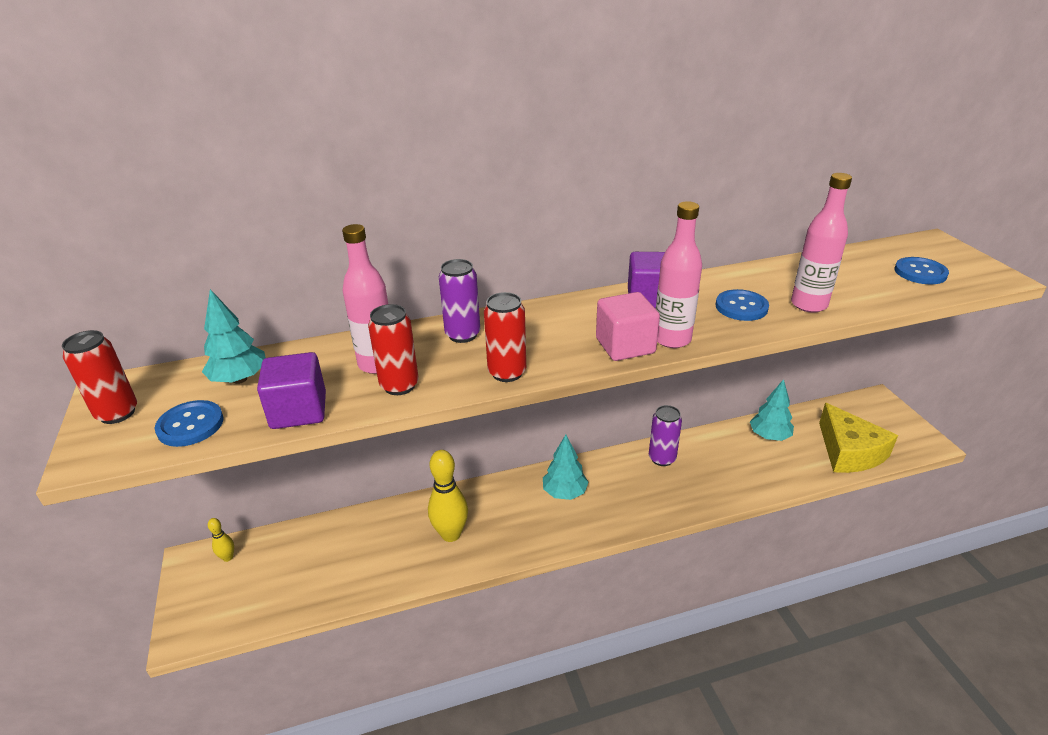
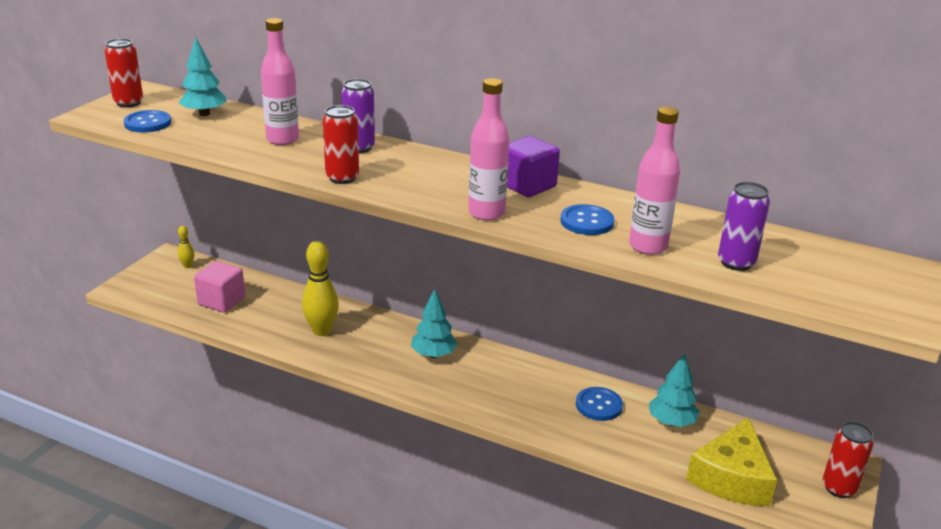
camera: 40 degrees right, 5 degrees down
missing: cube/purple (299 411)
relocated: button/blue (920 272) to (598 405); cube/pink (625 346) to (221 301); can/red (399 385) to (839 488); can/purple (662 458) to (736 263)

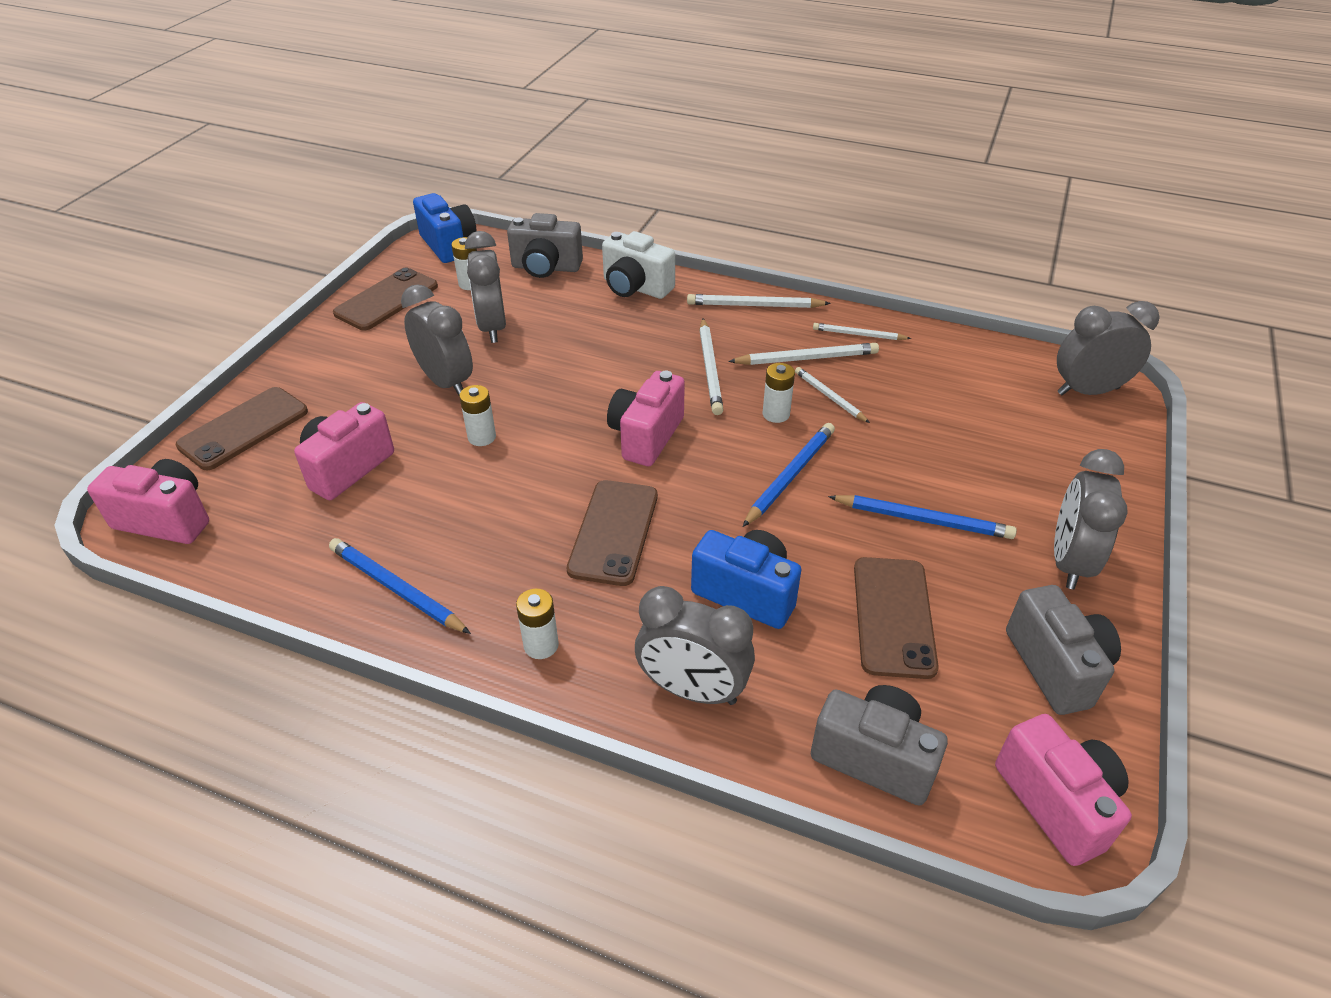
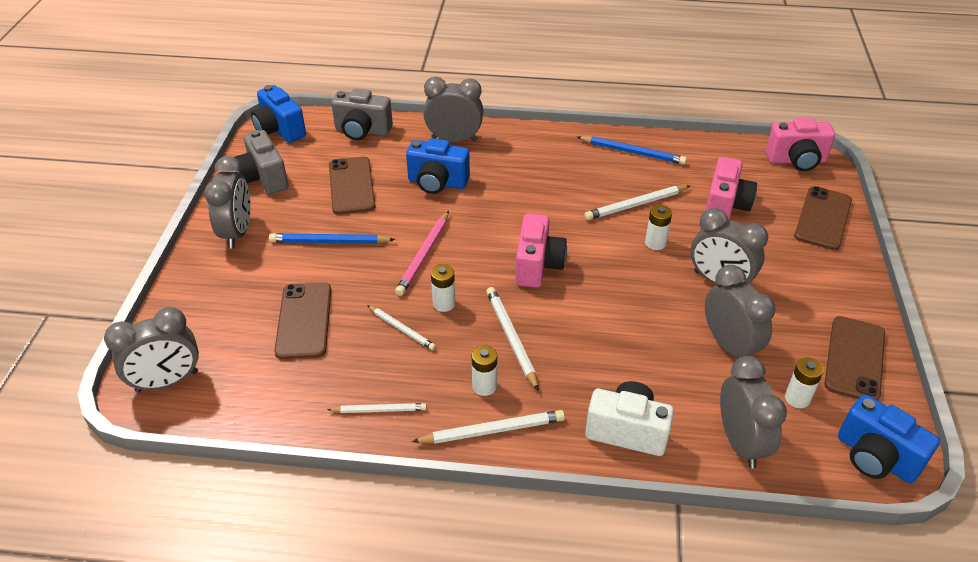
camera: 165 degrees right, 0 degrees up
relocated: pencil/white (806 358) to (636 205); phone/brown (614 532) to (304 320); battery/white (541 645) to (484 386)
exchanged: camera/grey (546 268) to clock/grey (740 442)
colour: pencil/blue (790 476) to pencil/pink (424 255); camera/pink (1057 802) to camera/blue (279 130)

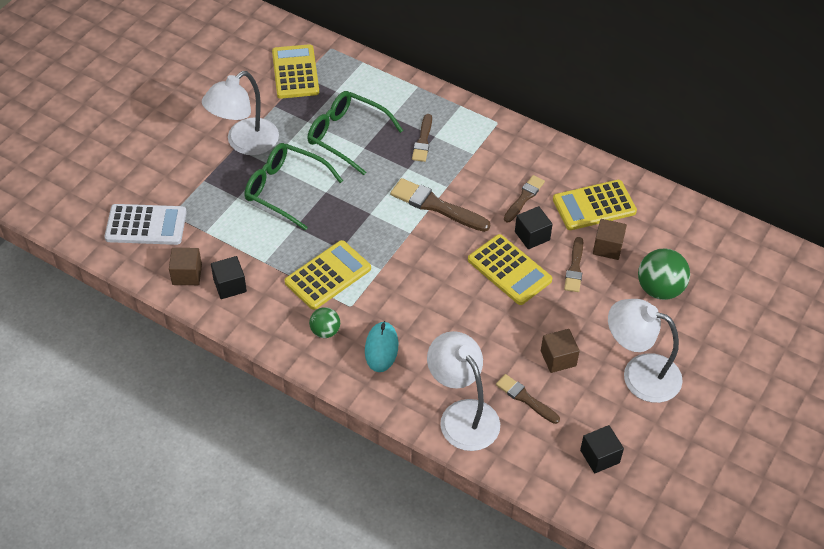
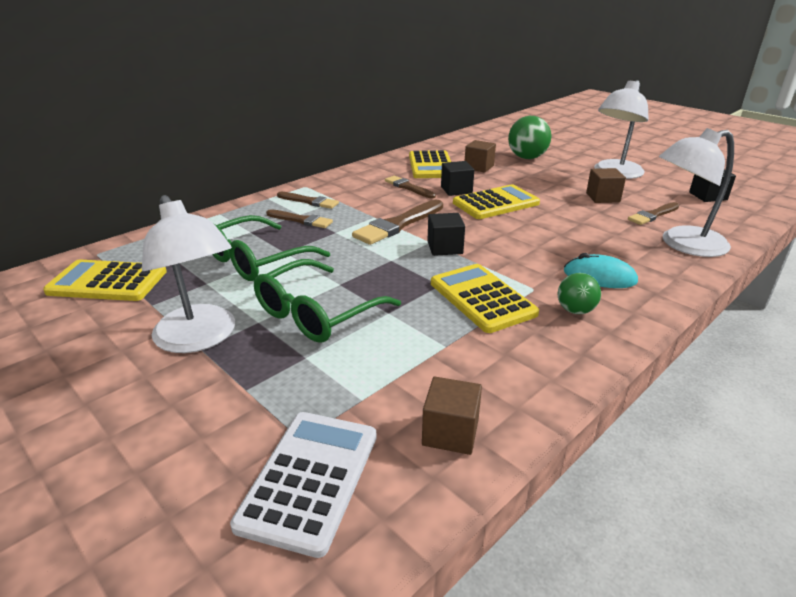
camera: 75 degrees left, 20 degrees down
relocated: brush/brown (574 268) to (309 201); cube/black (230 285) to (445 247)

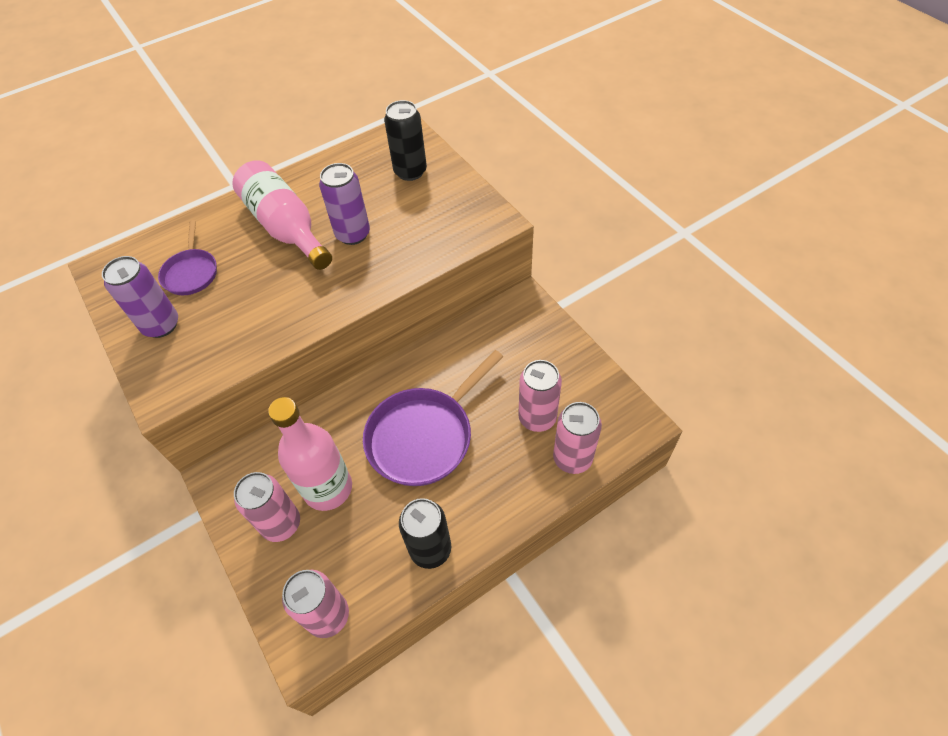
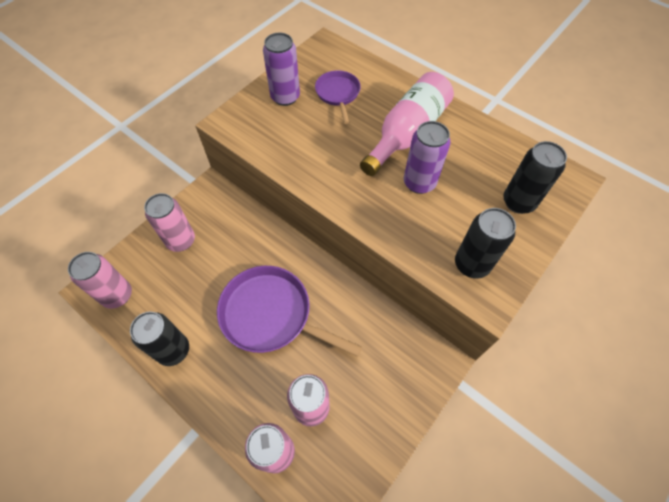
camera: 70 degrees right, 5 degrees up
missing: bottle/pink (328 488)
appeared: can/black (471 264)
spun: pan/purple (191 273) = (338 94) 105 degrees clockwise

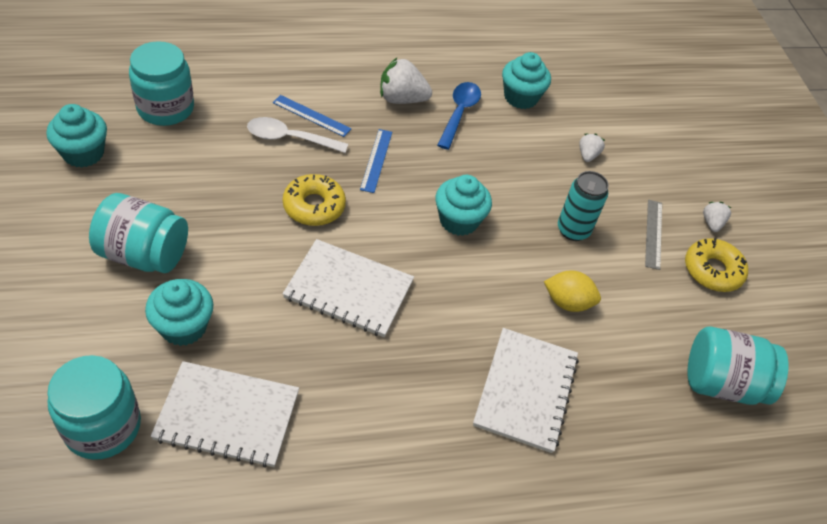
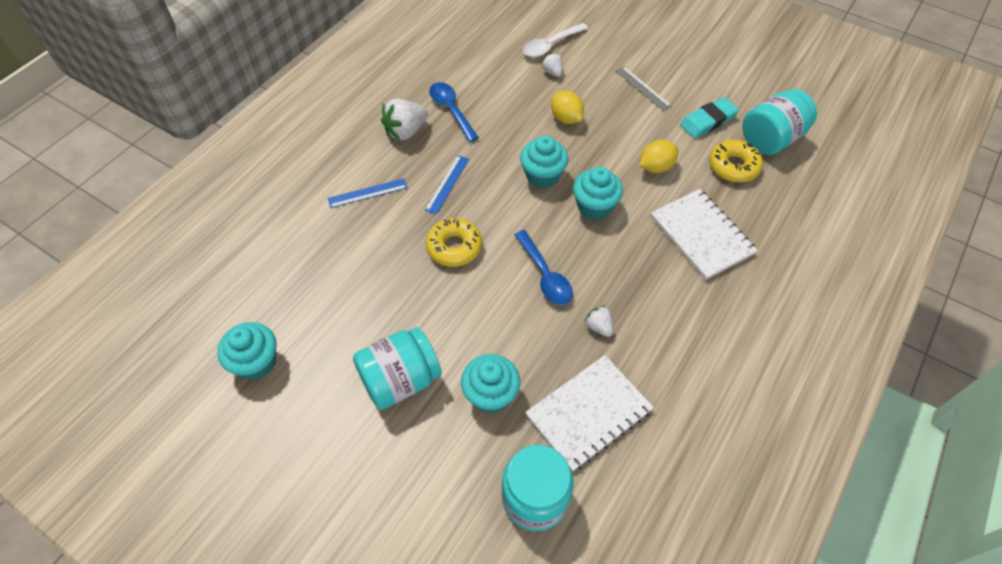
camera: 40 degrees left, 5 degrees up
missing: jar/turquoise (165 108); can/turquoise (573 230)
appeared: lemon/yellow (566 118); eraser/turquoise (708 121)
relocated: cupcake/turquoise (520 97) to (594 206); spoon/white (290 138) to (550 45); strawberry/white (711 223) to (598 327); donut/yellow (712 270) to (733 166)
exchanged: notebook/white (349 290) to spoon/blue (545 275)
spun: ruler/blue (376 160) = (447 184) 60 degrees clockwise

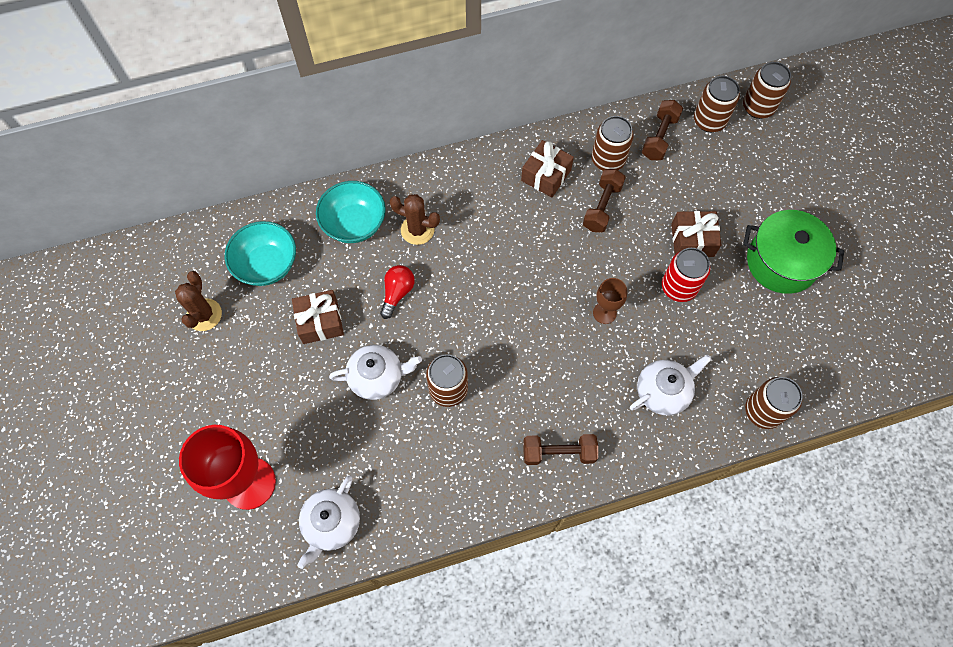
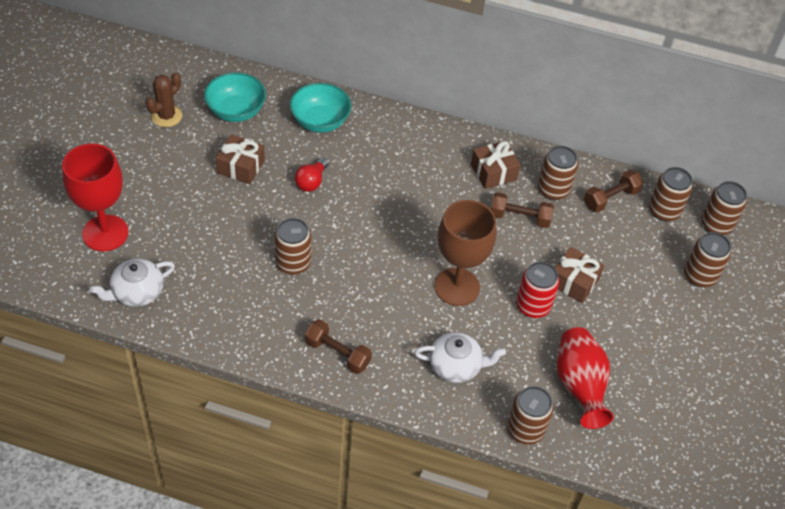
camera: 30 degrees right, 15 degrees down
missing: cactus/brown (417 230); pot/green (781 262); teapot/white (377 377)
appeared: can/brown (700 276); vase/red (579 386)
spun: dumbbell/brown (602 207) = (519 217) 45 degrees clockwise; light bulb/red (397 293) = (311 182) 150 degrees clockwise
size: goblet/brown (604 313) = (457 287) x2.03

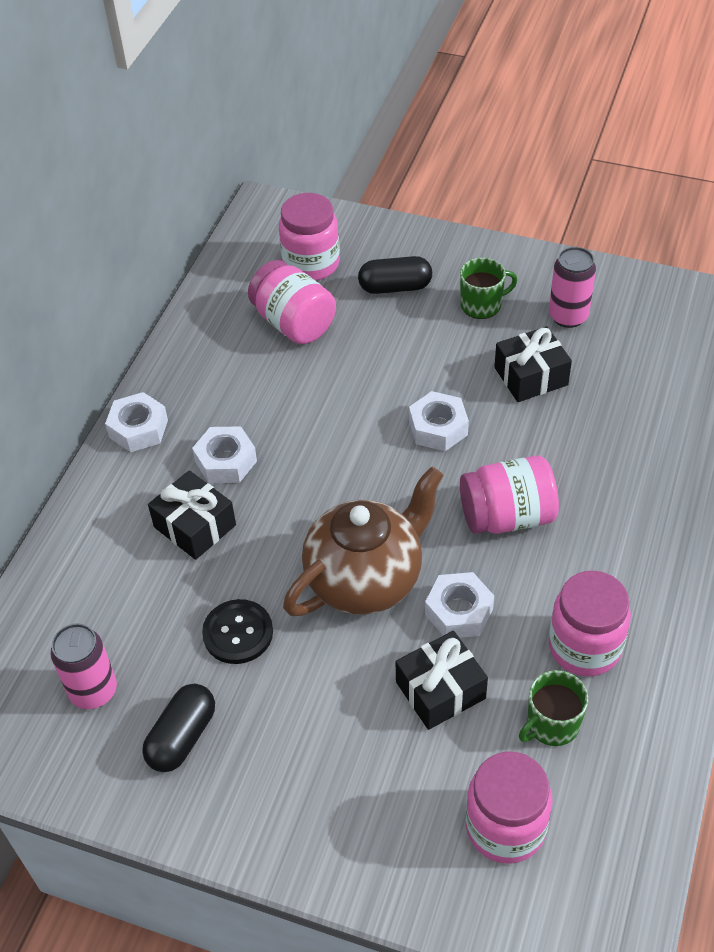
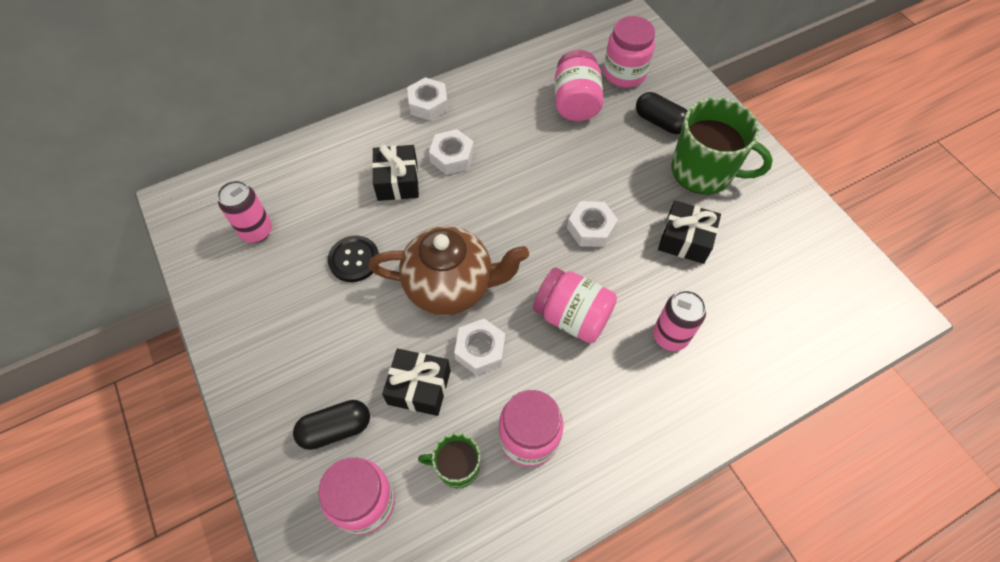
camera: 40 degrees right, 10 degrees up
relocated: can/pink (568 316) to (670 336); capsule/black (182 737) to (335 429)
size: mug/green (482 305) = (703 171) x1.88

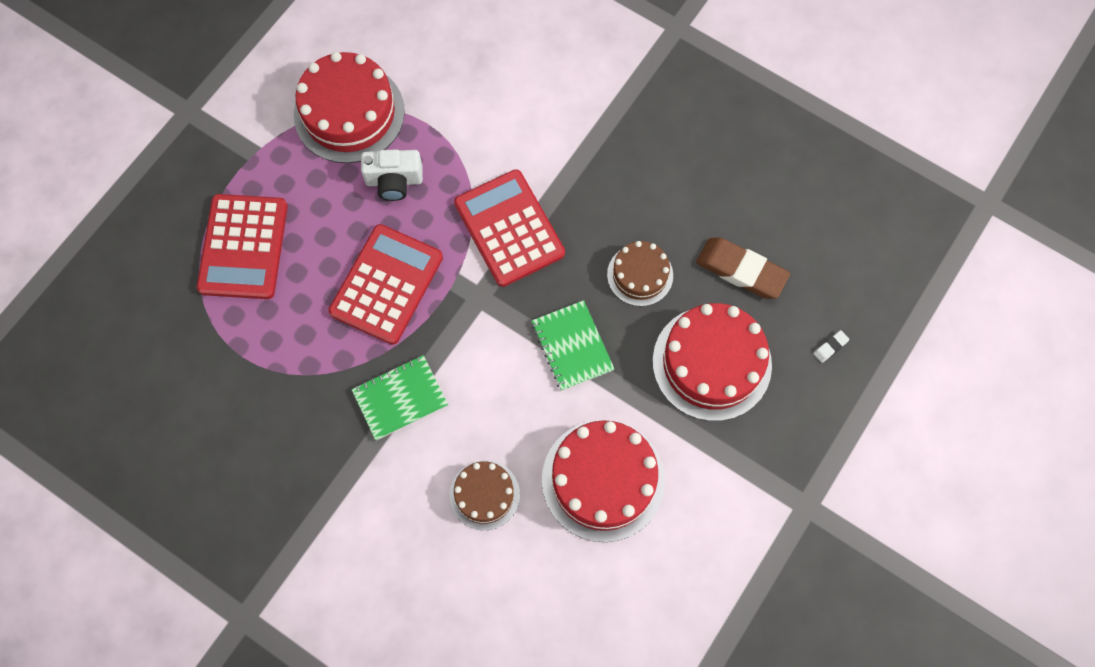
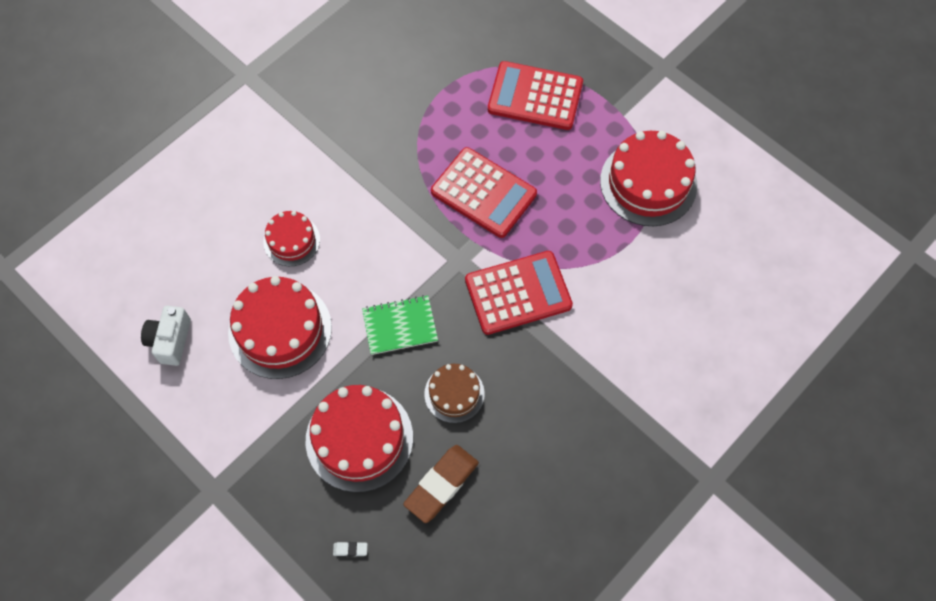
camera: 100 degrees right, 5 degrees down
missing: notebook/green (400 398)
relocated: camera/white (394 181) to (170 340)
colour: cake/brown (484 495) to cake/red (291 240)
spun: eraser/white (830 347) = (350 549) 60 degrees counterclockwise

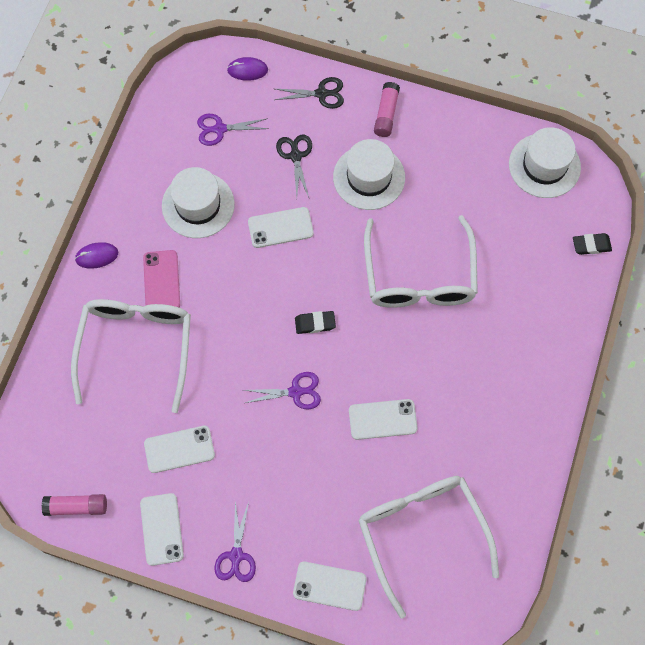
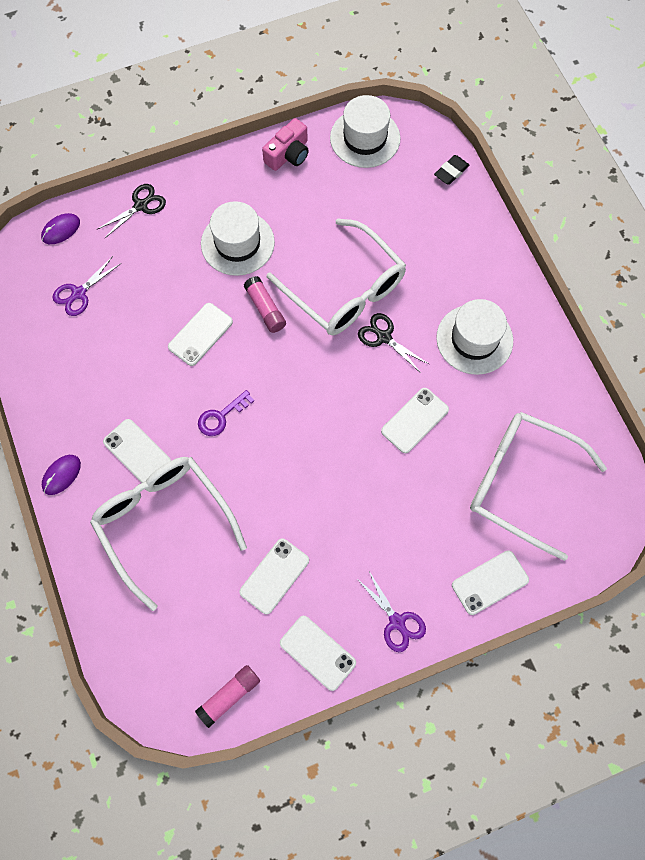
camera: 40 degrees left, 0 degrees up
missing: eraser/black (315 323); scissors/purple (295 392)
appeared: camera/pink (288 154); key/purple (221 416)
relocated: glue stick/pink (386 114) to (265 309); scissors/black (295 156) to (384 337); hat/white (198 205) to (474 339)
colour: phone/pink (161 281) to phone/white (137 452)

